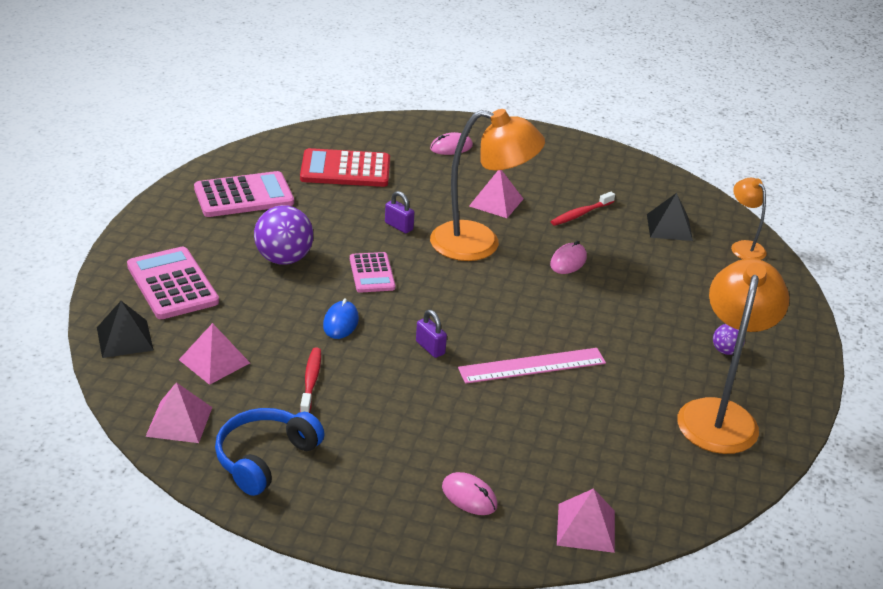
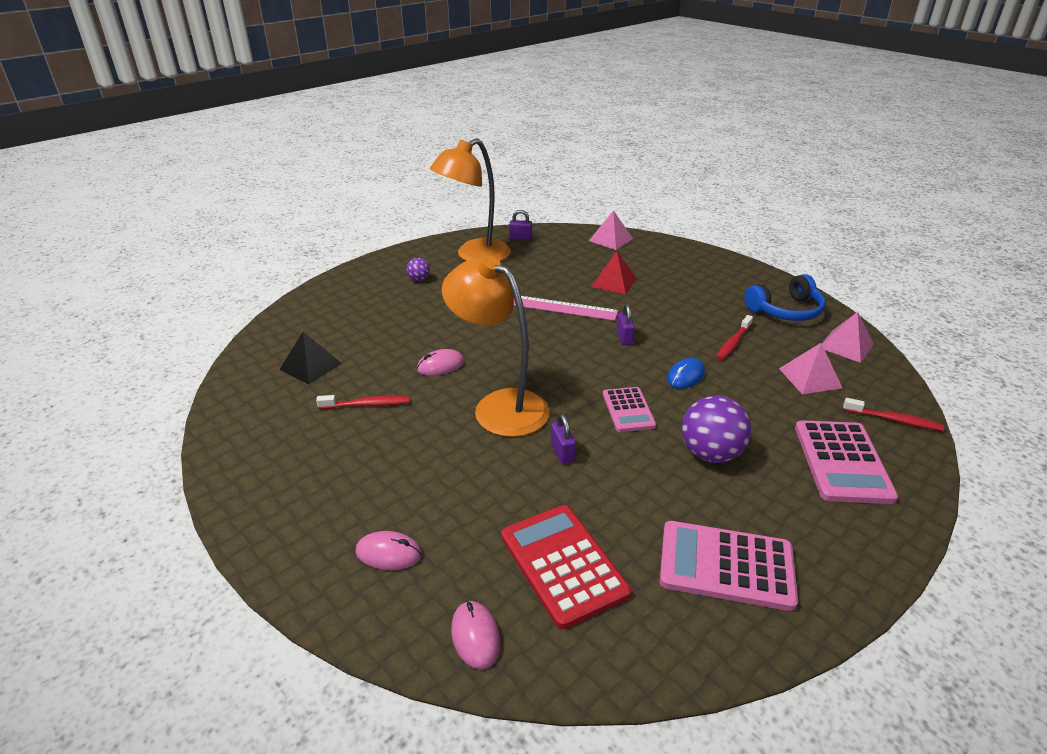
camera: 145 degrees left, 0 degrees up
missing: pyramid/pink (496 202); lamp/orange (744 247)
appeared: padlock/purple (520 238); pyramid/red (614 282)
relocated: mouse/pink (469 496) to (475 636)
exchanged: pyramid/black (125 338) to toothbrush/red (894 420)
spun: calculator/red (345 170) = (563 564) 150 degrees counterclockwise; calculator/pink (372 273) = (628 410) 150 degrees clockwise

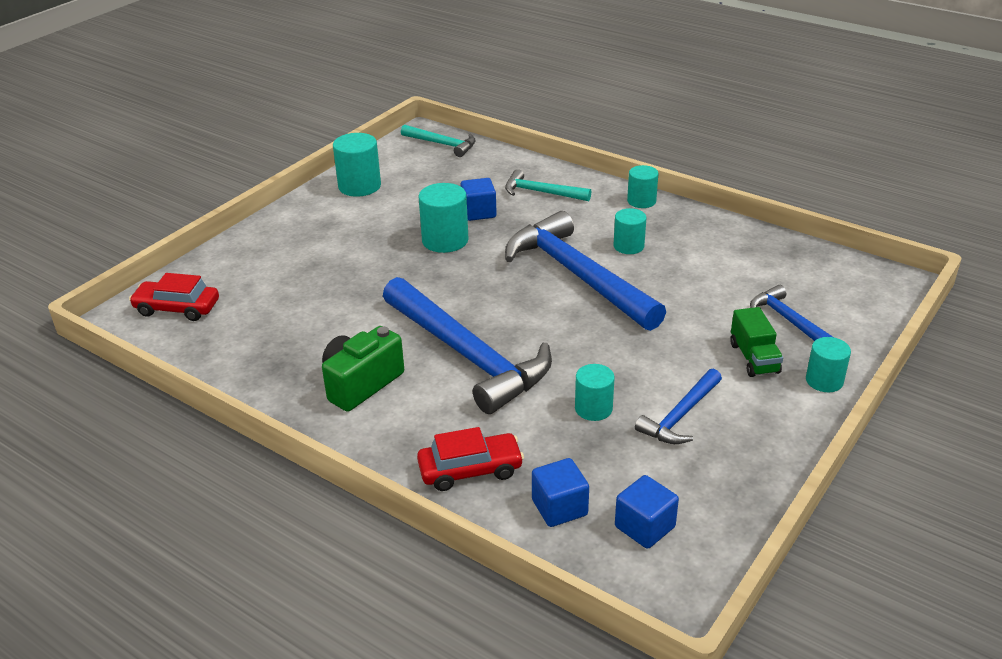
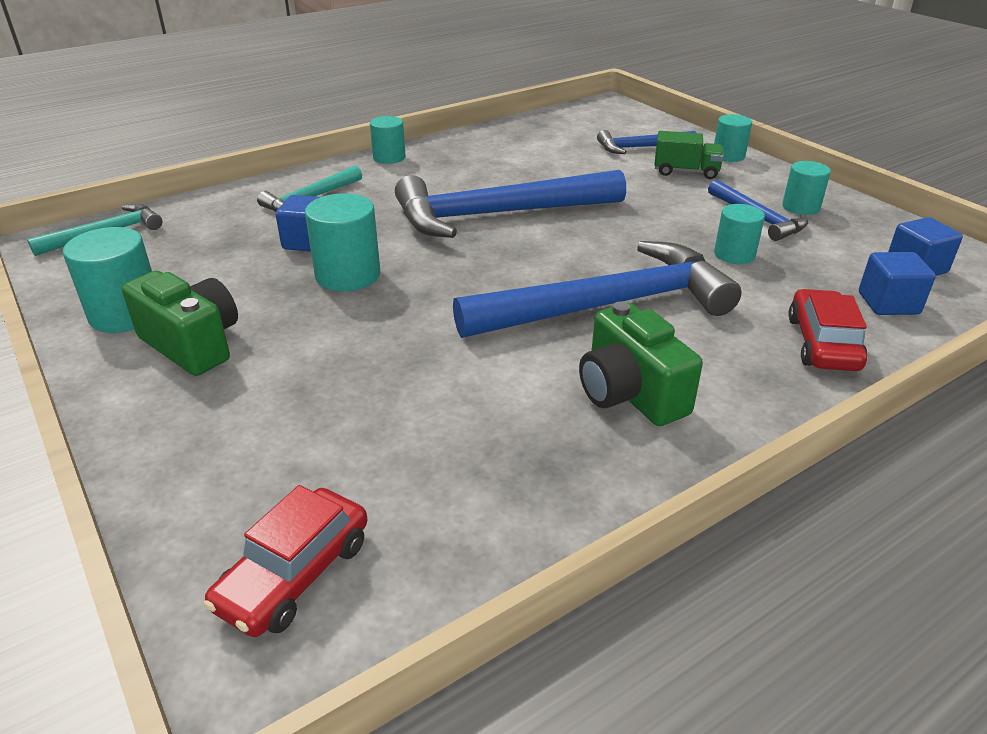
camera: 70 degrees left, 0 degrees up
appeared: camera/green (193 344)
relocated: cylinder/turquoise (628 246) to (800 207)

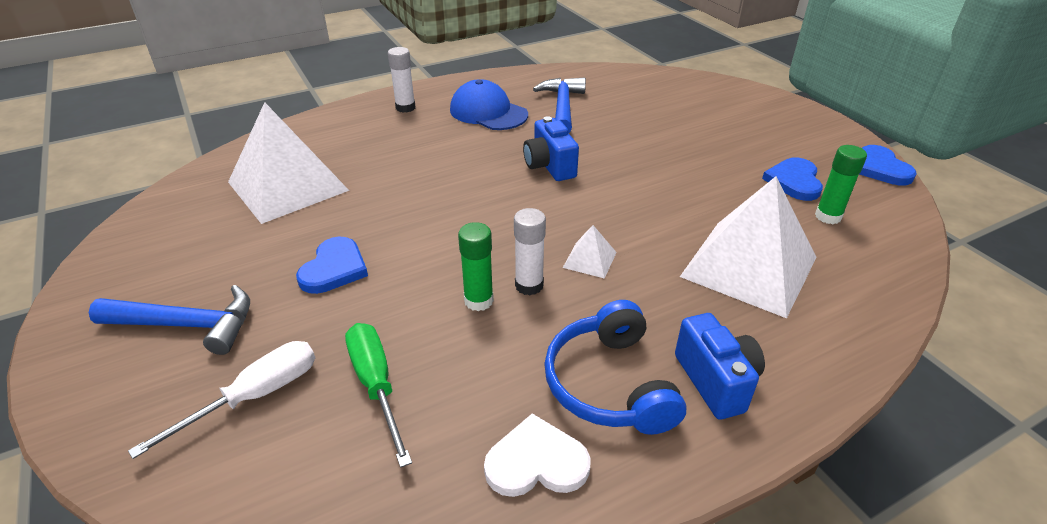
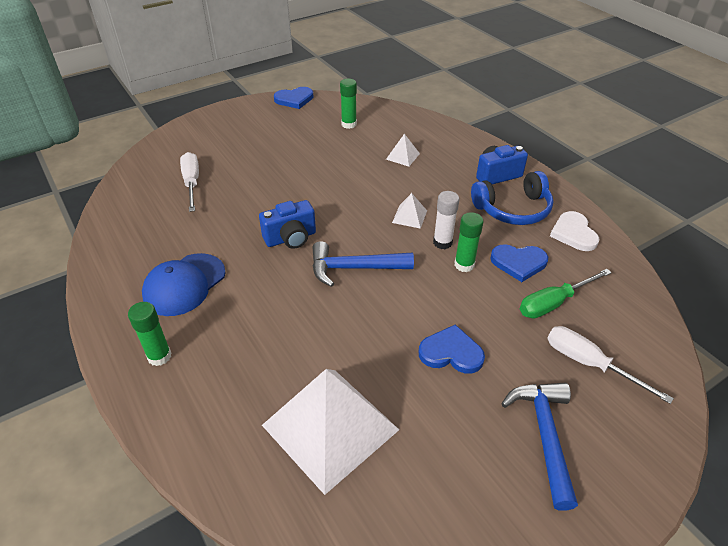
camera: 95 degrees left, 5 degrees up
appeared: screwdriver/white (192 183)
relocated: hammer/blue (562 107) to (354 268); heart/blue (794 181) to (518 263)
colour: glue stick/white (405 108) to glue stick/green (159 356)
size: pyramid/white (749 266) = (402 156) x0.42

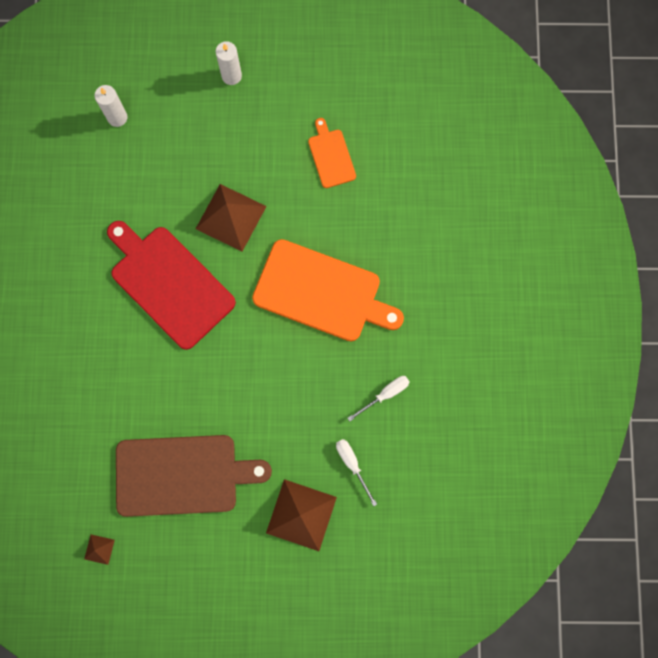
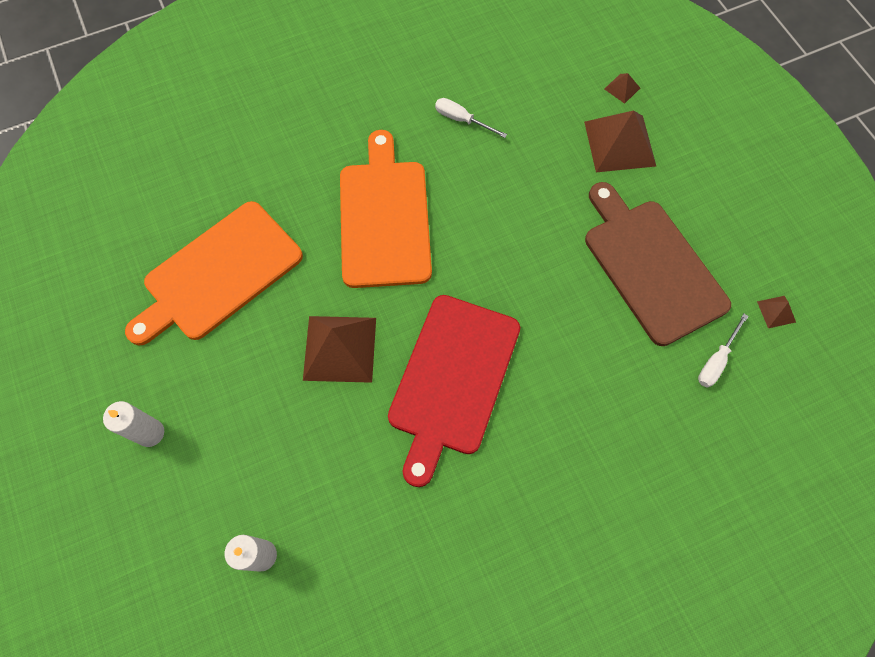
camera: 115 degrees left, 10 degrees down
appeared: pyramid/brown (622 88)
relocated: screwdriver/white (352 464) to (716 360)
size: cutting board/orange (331 156) = (219 273) x2.01

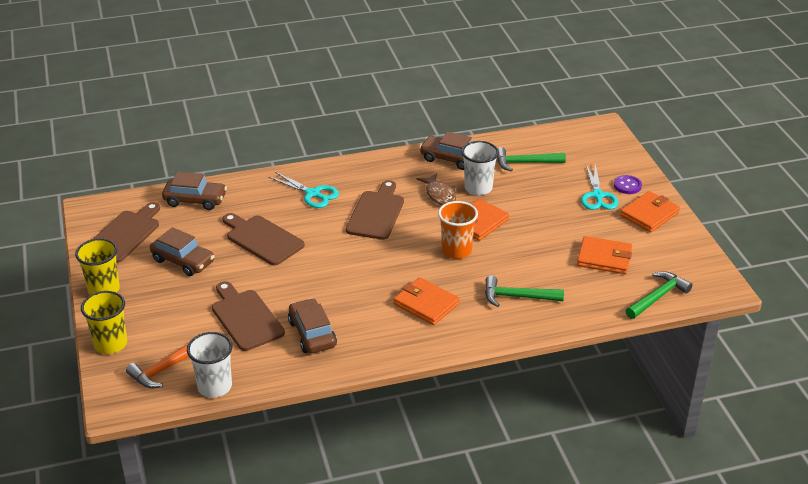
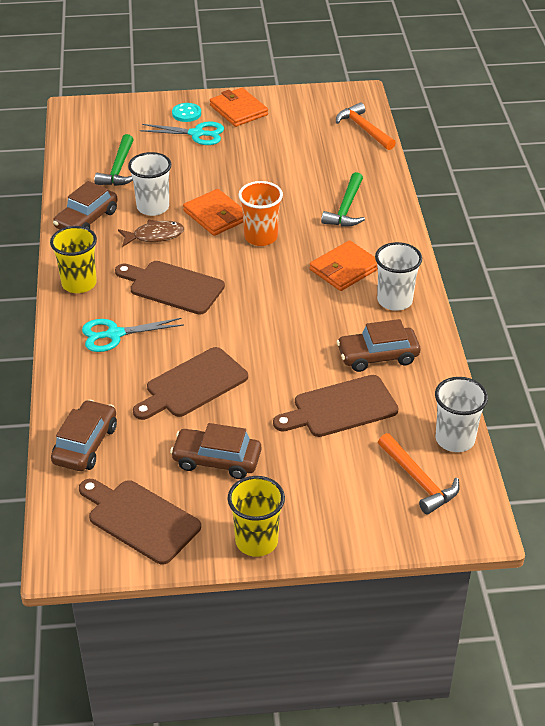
camera: 80 degrees left, 5 degrees up
missing: wallet/orange (604 258)
appeared: cup/white (394 300)
relocated: cup/yellow (110 344) to (79 283)
colour: button/purple (627 186) to button/turquoise (186 113); hammer/green (657 297) to hammer/orange (364 129)
spun: scissors/turquoise (313 194) = (114 334) 150 degrees counterclockwise; car/brown (183 261) = (216 460) 120 degrees counterclockwise

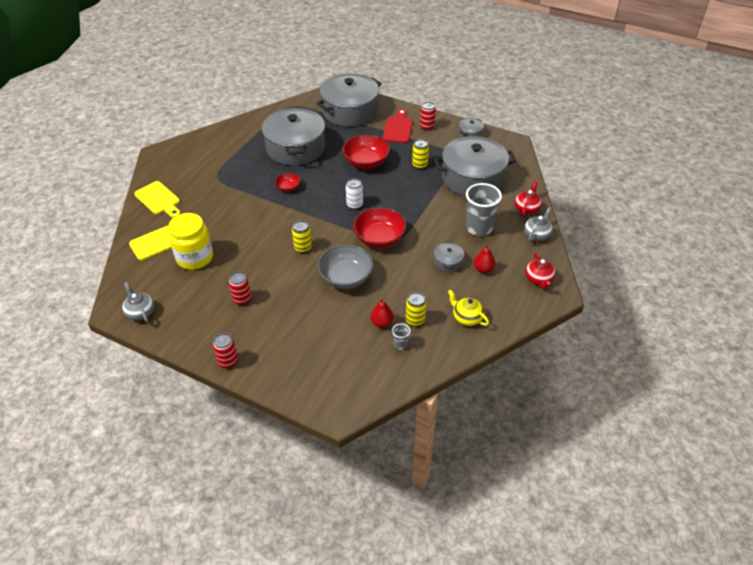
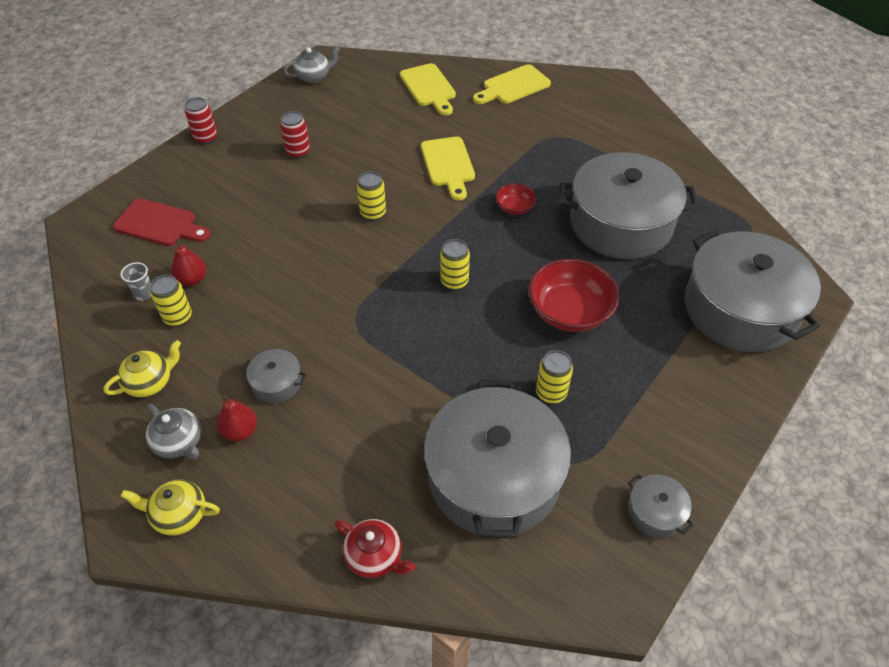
camera: 100 degrees right, 5 degrees up
missing: can/red (427 127); cup/grey (479 228); bowl/red (379 238); jar/yellow (195 258); bowl/grey (346 277)
appeared: cutting board/yellow (448 165)
relocated: cutting board/red (398 128) to (159 224); teapot/grey (537 234) to (179 442)
colour: can/white (354 205) to can/yellow (454 281); teapot/red (539 279) to teapot/yellow (179 515)

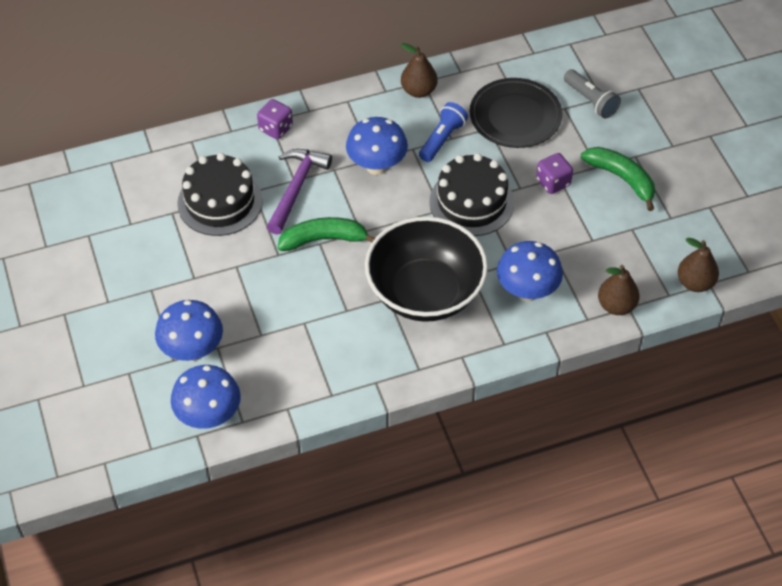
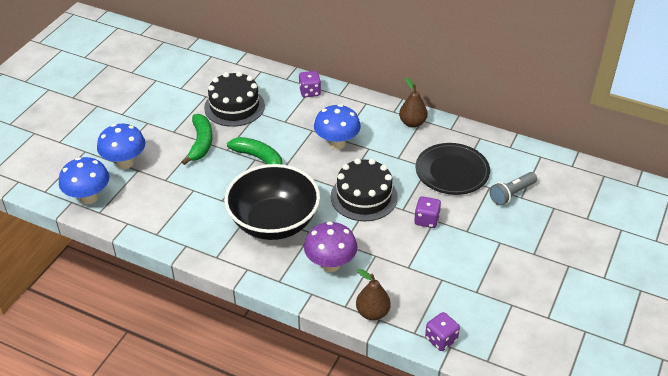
camera: 45 degrees right, 10 degrees down
missing: flashlight/blue (442 139); hammer/purple (296 188)
relocated: banana/green (622 179) to (201 143)
exchanged: pear/brown (695 283) to dice/purple (441 339)
colour: mushroom/blue (527 291) to mushroom/purple (330 264)
spun: flashlight/grey (590 101) = (511 194) 45 degrees clockwise

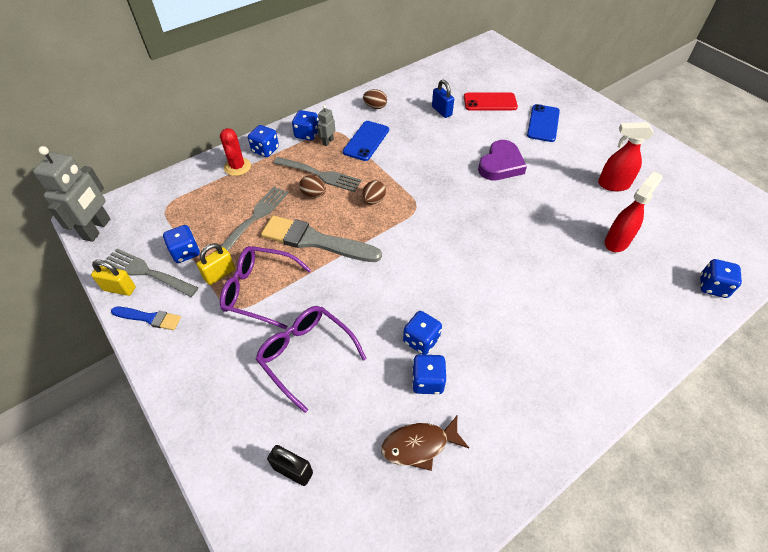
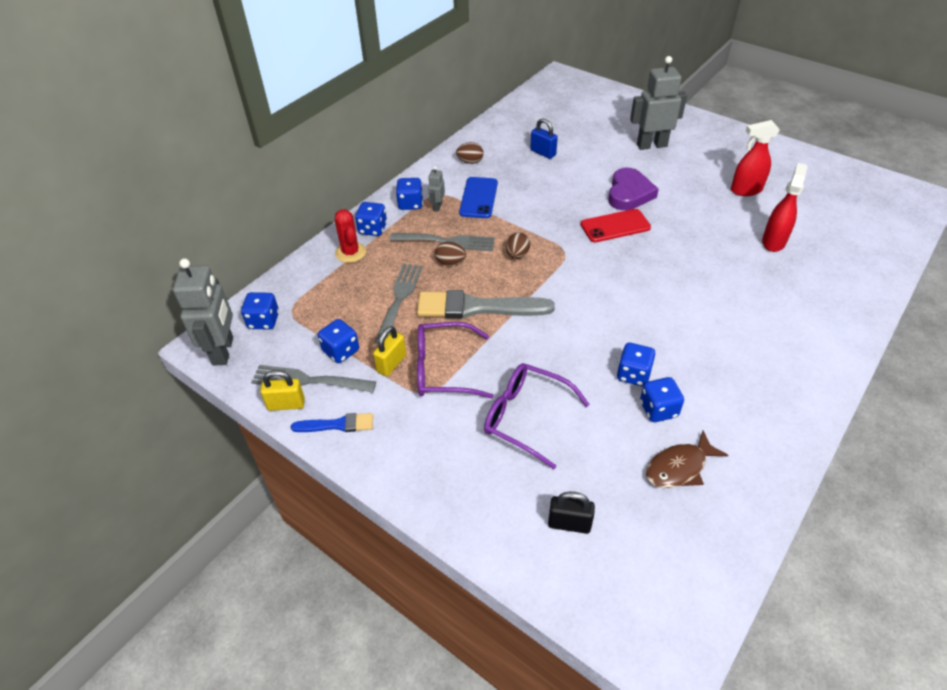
camera: 15 degrees left, 5 degrees down
relocated: phone/red (490 102) to (615 226); dice/blue (712 286) to (264 321)
exchanged: phone/blue (543 123) to robot/grey (651 145)

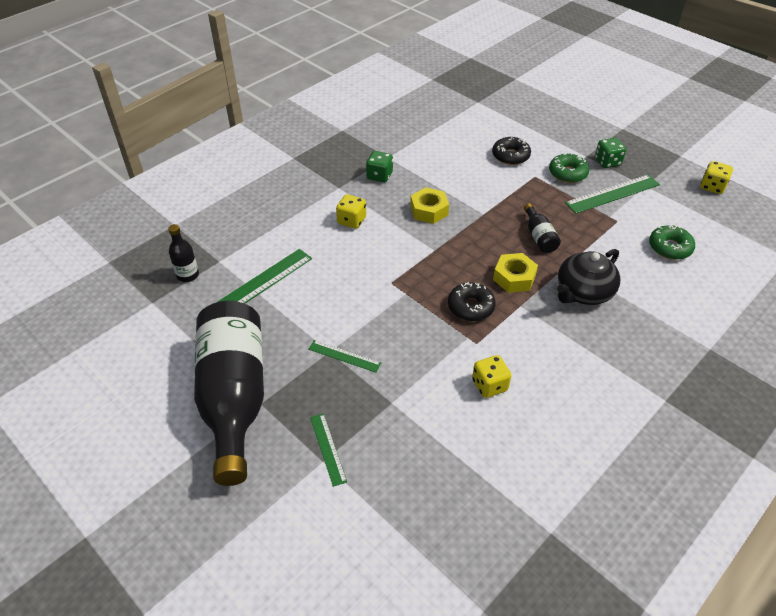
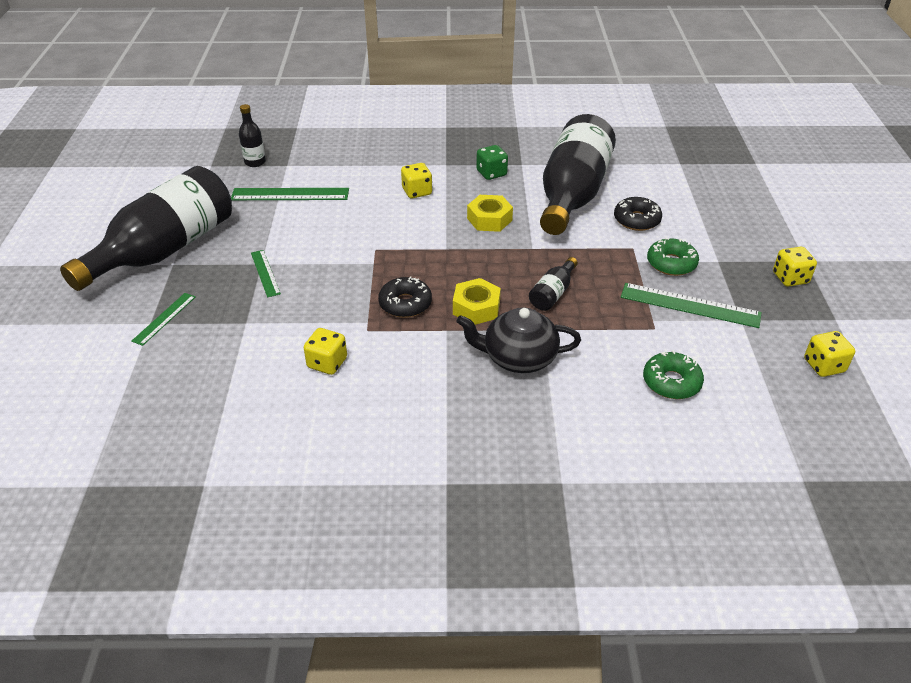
camera: 45 degrees right, 5 degrees down
missing: dice/green (607 162)
appeared: bottle/black (572 194); dice/yellow (790 278)

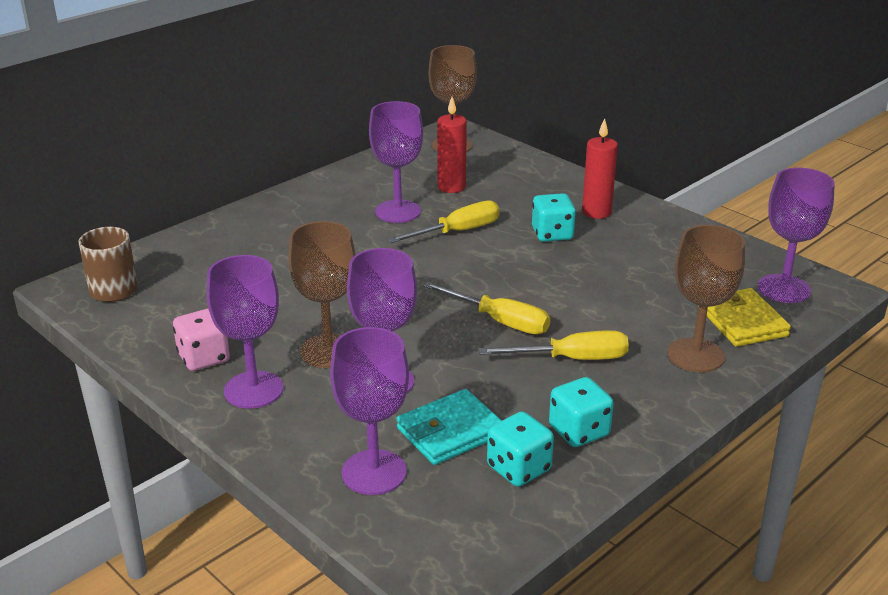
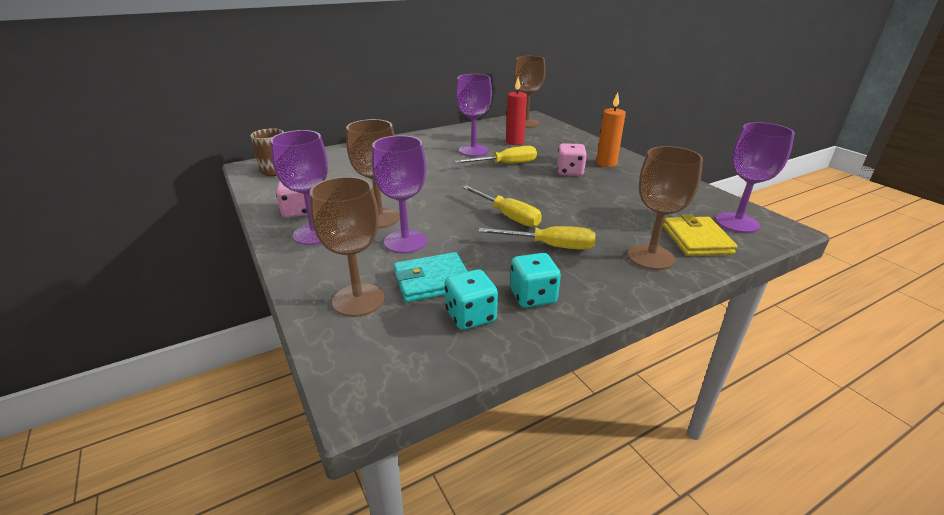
camera: 15 degrees right, 0 degrees up
colour: candle/red (596 212) to candle/orange (606 163); dice/turquoise (552 234) to dice/pink (570 172); goblet/purple (374 472) to goblet/brown (358 300)

